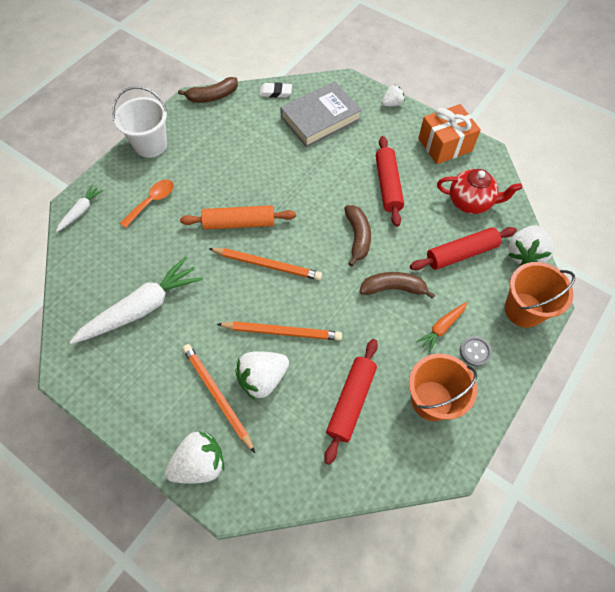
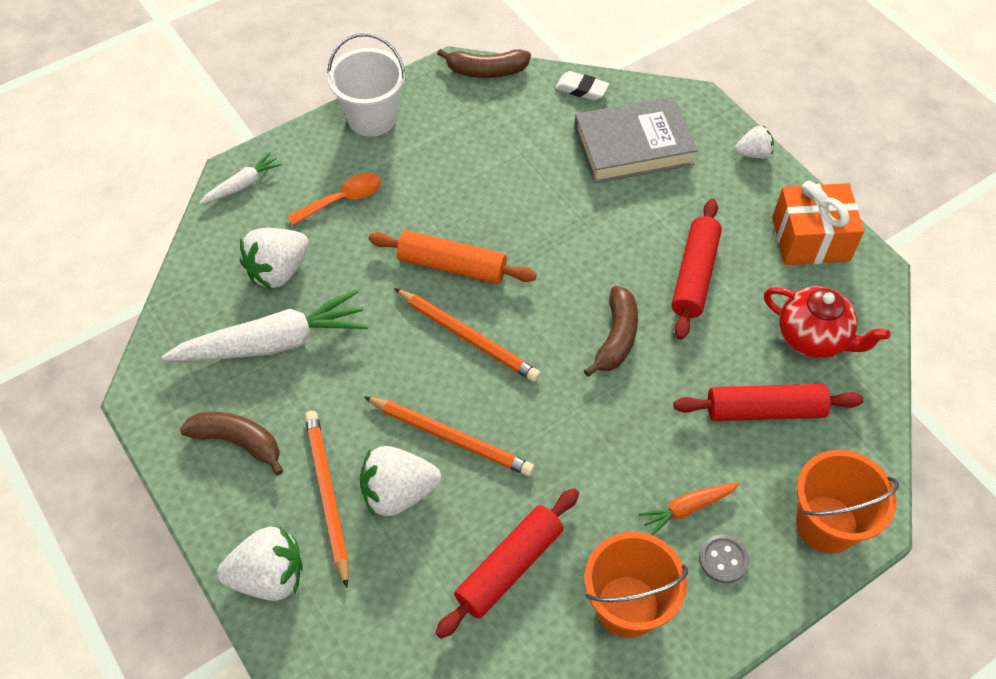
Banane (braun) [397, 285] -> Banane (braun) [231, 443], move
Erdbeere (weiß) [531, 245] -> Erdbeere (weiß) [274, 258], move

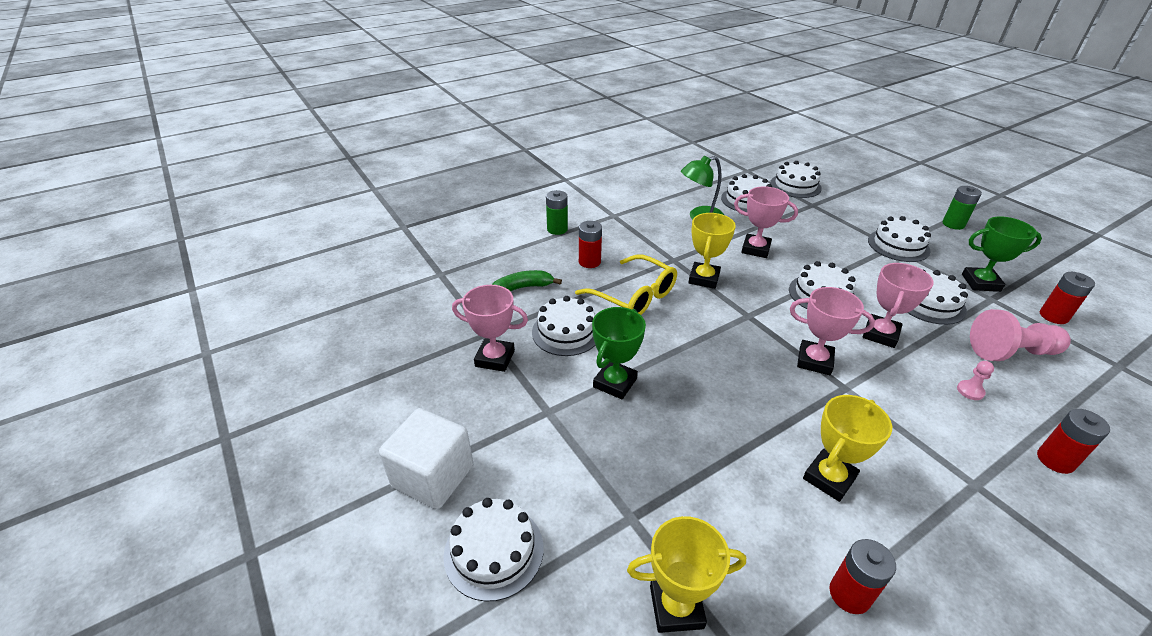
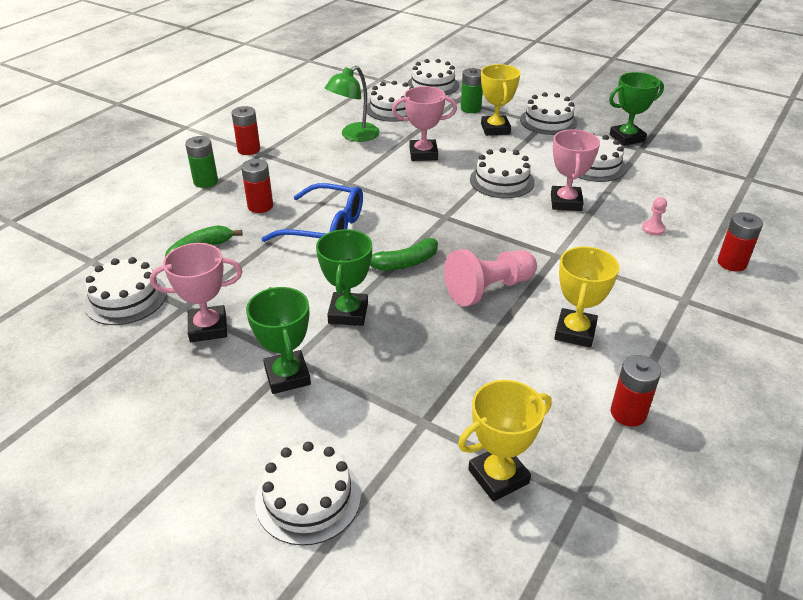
Kubus (weiß) [426, 458] -> none
Kuchen (weiß) [564, 326] -> Kuchen (weiß) [125, 291], move
Brille (gelb) [626, 285] -> Brille (blau) [312, 212]
Pokal (gelb) [712, 251] -> Pokal (gelb) [500, 100], move
Pokal (rosa) [832, 331] -> none
Batterie (grün) [962, 208] -> Batterie (grün) [472, 90], move
Bauer (rosa) [1020, 335] -> Bauer (rosa) [490, 277], move
Batterie (rot) [1067, 298] -> Batterie (rot) [245, 130], move
none -> Pokal (grün) [278, 340]
none -> Banane (grün) [404, 254]

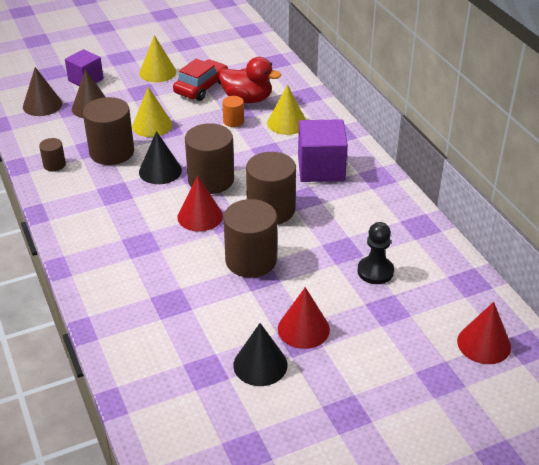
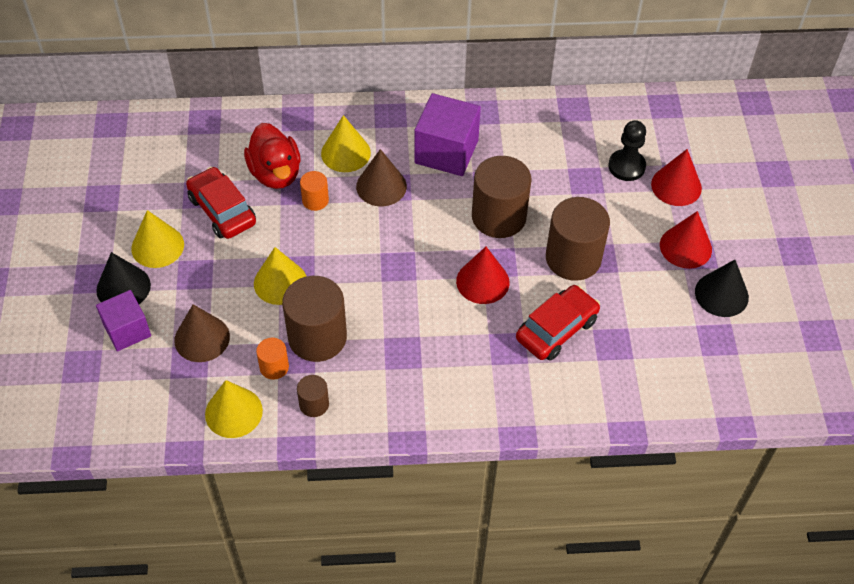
Kegel (braun) [42, 91] -> Kegel (braun) [381, 177], move
Kegel (schwarz) [160, 157] -> Kegel (schwarz) [123, 278], move
Vollzylinder (braun) [209, 158] -> none
Ente (rot) [250, 80] -> Ente (rot) [272, 156], 120 degrees clockwise
Kegel (rot) [484, 333] -> Kegel (rot) [676, 177], move
none -> Kegel (gelb) [234, 409]
none -> Vollzylinder (orange) [272, 359]
none -> Auto (rot) [558, 323]

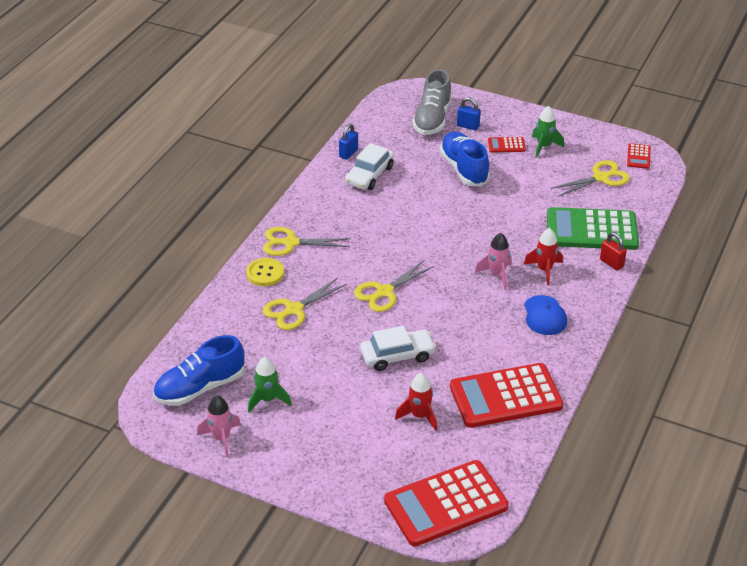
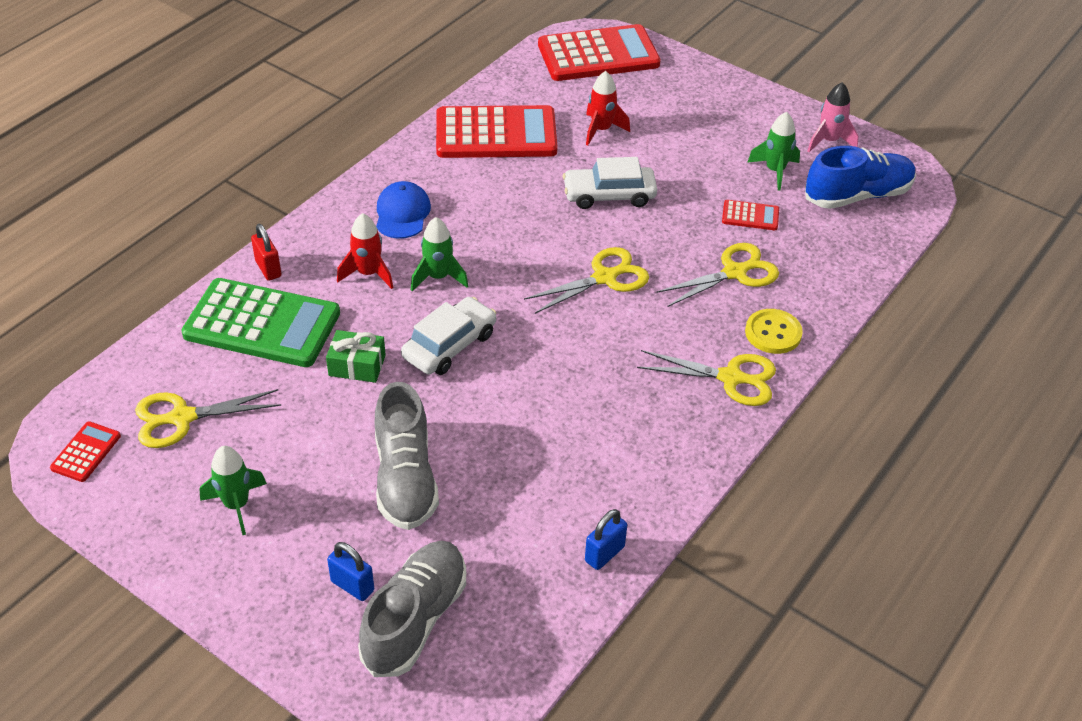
Auto (weiß) [369, 166] -> Auto (weiß) [448, 336], move
Schuh (blau) [465, 159] -> Schuh (grau) [407, 456]
Rakete (rosa) [493, 261] -> Rakete (grün) [439, 254]
Taschenrechner (rot) [507, 144] -> Taschenrechner (rot) [750, 215], move
none -> Geschenk (grün) [356, 356]

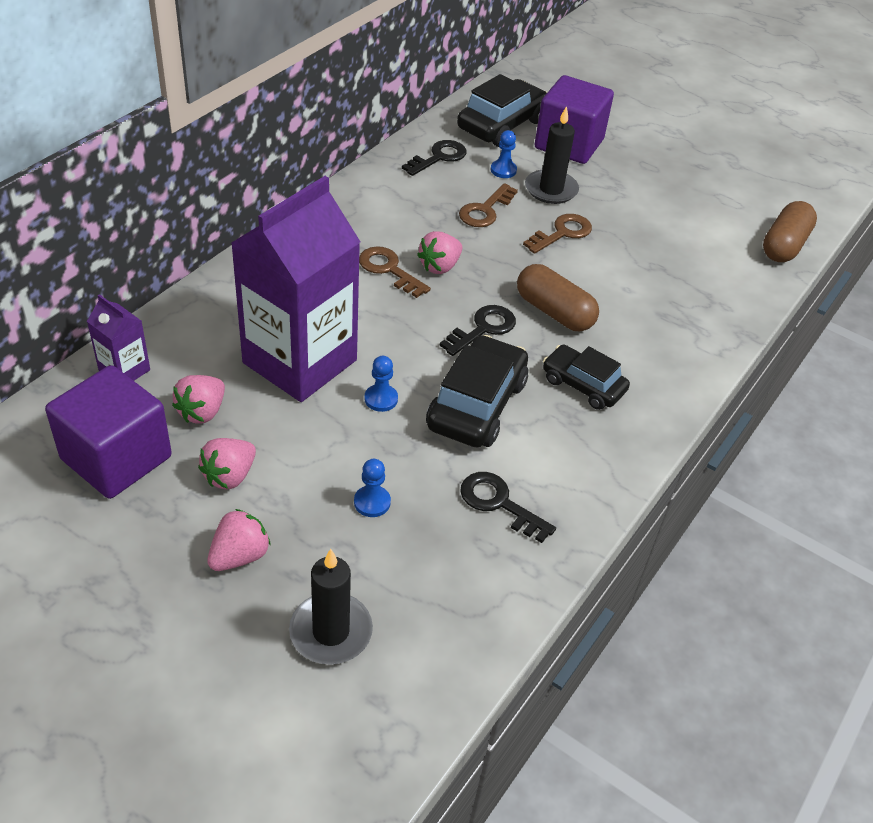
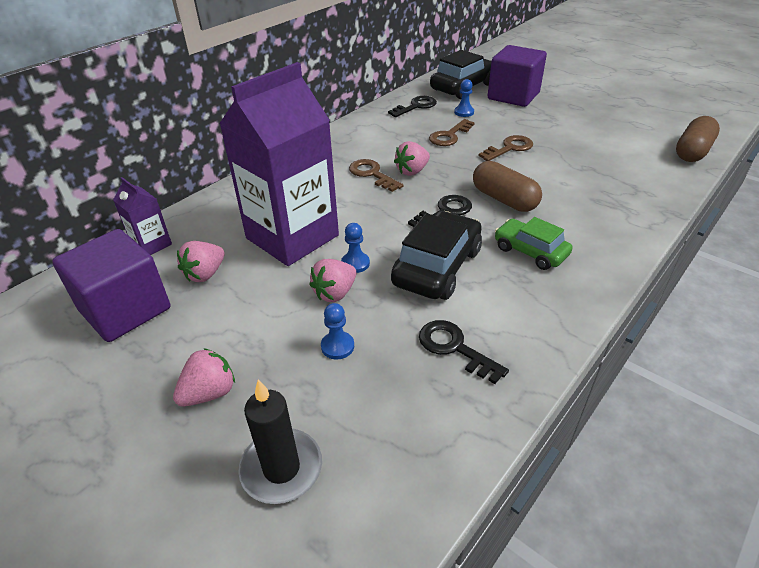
Erdbeere (rosa) [227, 464] -> Erdbeere (rosa) [332, 280], move
Kerze (schwarz) [552, 155] -> none
Auto (schwarz) [586, 377] -> Auto (grün) [533, 243]

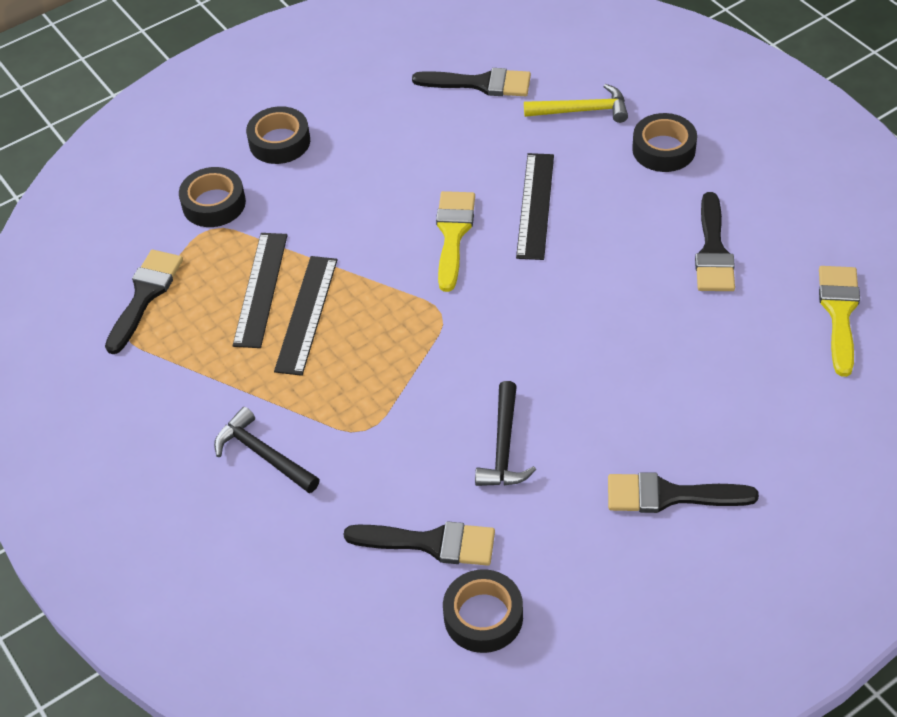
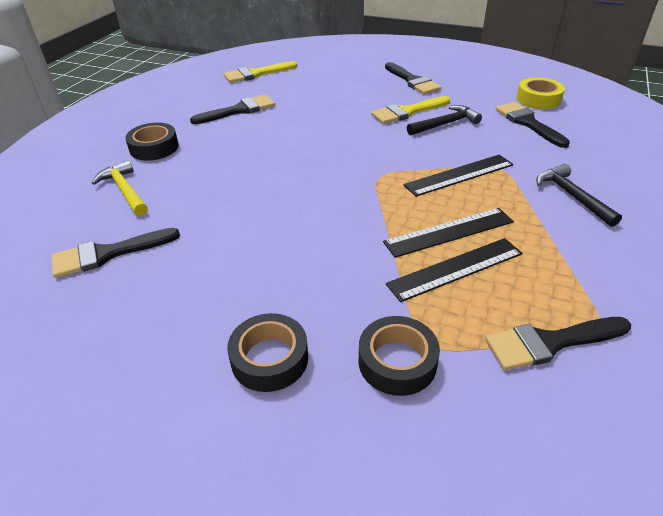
Hammer (schwarz) [267, 450] -> Hammer (schwarz) [579, 195], 150 degrees clockwise
Pinsel (schwarz) [471, 82] -> Pinsel (schwarz) [115, 253], 90 degrees counterclockwise
Pinsel (gelb) [455, 241] -> Pinsel (gelb) [410, 110], move
Klebeband (schwarz) [483, 611] -> Klebeband (gelb) [540, 93]
Lineal (schwarz) [535, 206] -> Lineal (schwarz) [458, 176], move

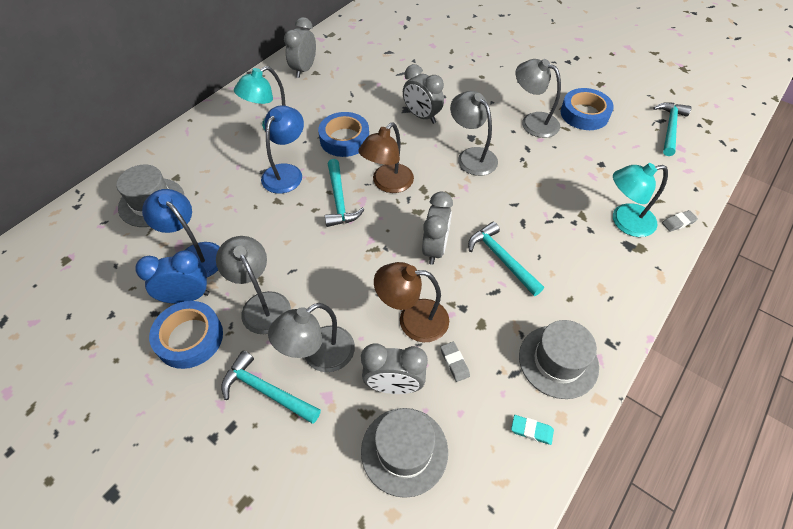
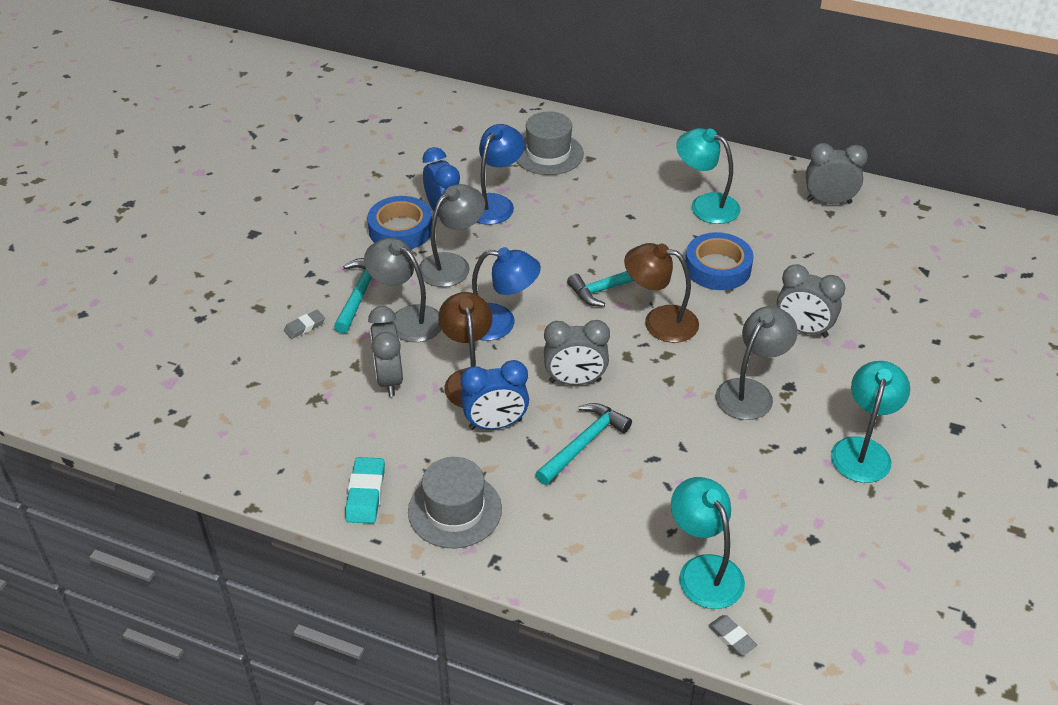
Lampe (blau) [282, 149] -> Lampe (blau) [506, 294], move
Hut (grau) [404, 453] -> none
Wecker (grau) [423, 94] -> Wecker (grau) [811, 301], 90 degrees counterclockwise
Radiergummi (grau) [455, 362] -> Radiergummi (grau) [304, 324], move
Radiergummi (türkis) [532, 430] -> Radiergummi (türkis) [365, 490], x1.62
Lampe (grau) [538, 98] -> Lampe (türkis) [870, 422]
Klebeband (blau) [587, 109] -> none
Hammer (türkis) [672, 129] -> none
none -> Wecker (blau) [495, 395]

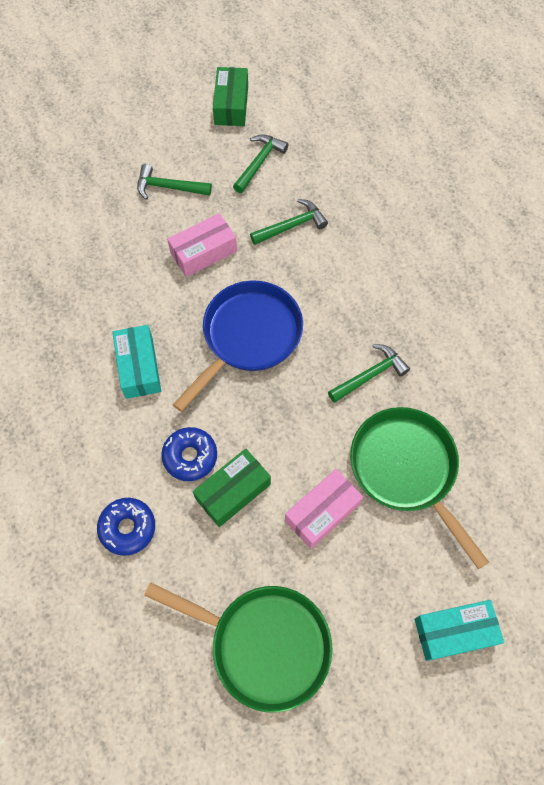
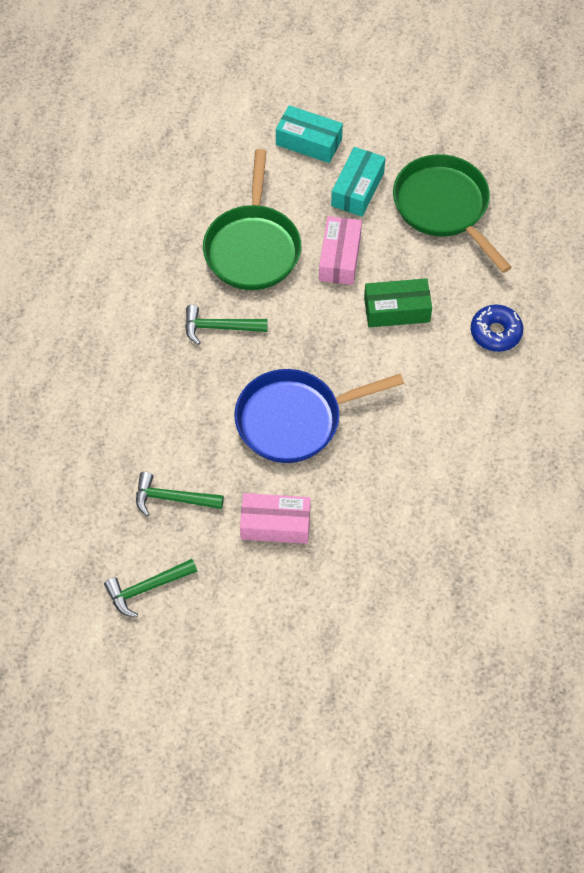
Schachtel (türkis) [136, 362] -> Schachtel (türkis) [358, 182], move
Hammer (grün) [174, 182] -> none
Donut (blau) [189, 454] -> none
Schachtel (grün) [230, 96] -> none
Schachtel (rosa) [324, 509] -> Schachtel (rosa) [340, 250], 75 degrees counterclockwise

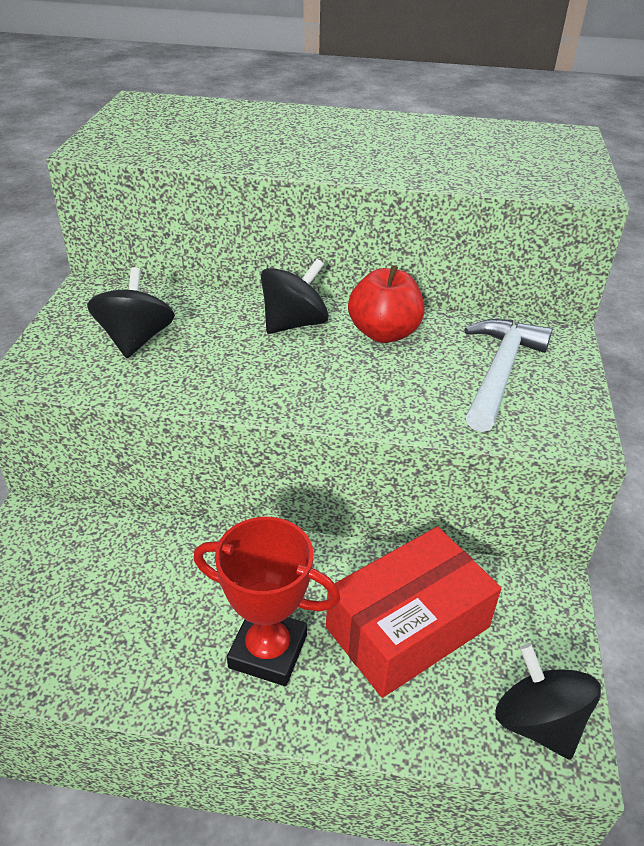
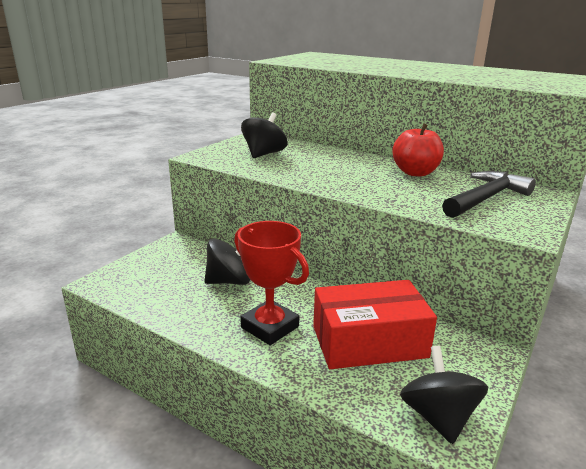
Kreisel (schwarz) [295, 296] -> Kreisel (schwarz) [227, 262], move
Hammer (weiß) [508, 375] -> Hammer (schwarz) [489, 194]

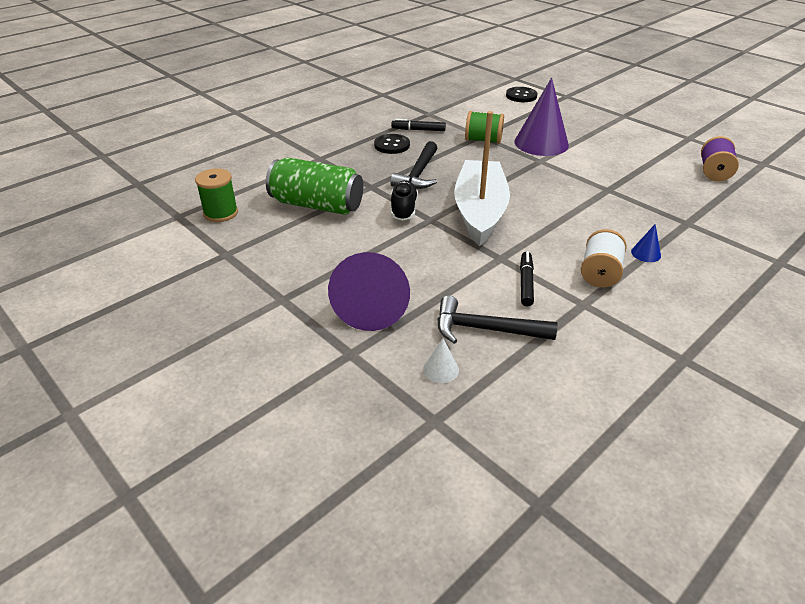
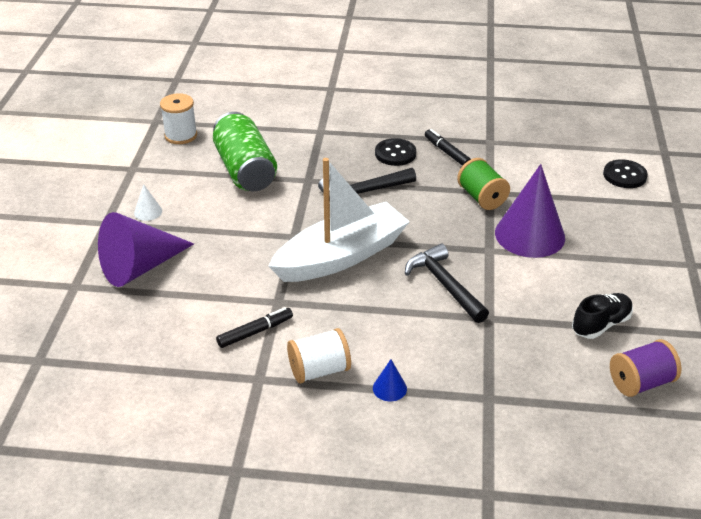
Garnrolle (grün) [216, 195] -> Garnrolle (weiß) [178, 118]
Schuh (schwarz) [404, 200] -> Schuh (schwarz) [602, 316], move
Kegel (weiß) [441, 360] -> Kegel (weiß) [148, 202], move
Hammer (schwarz) [497, 319] -> Hammer (schwarz) [447, 283], move

